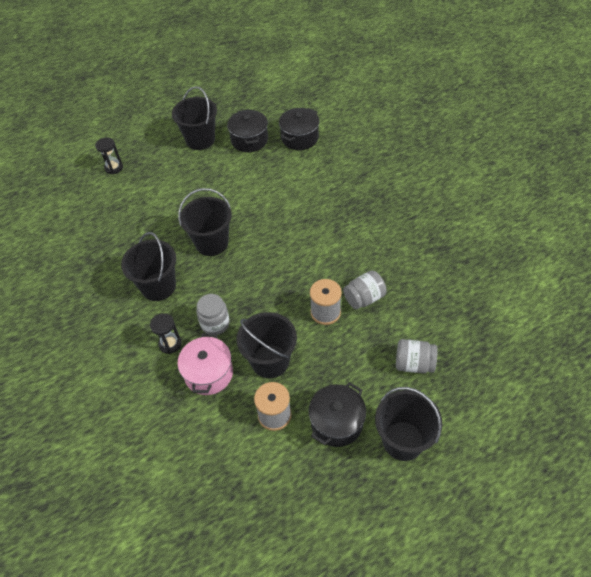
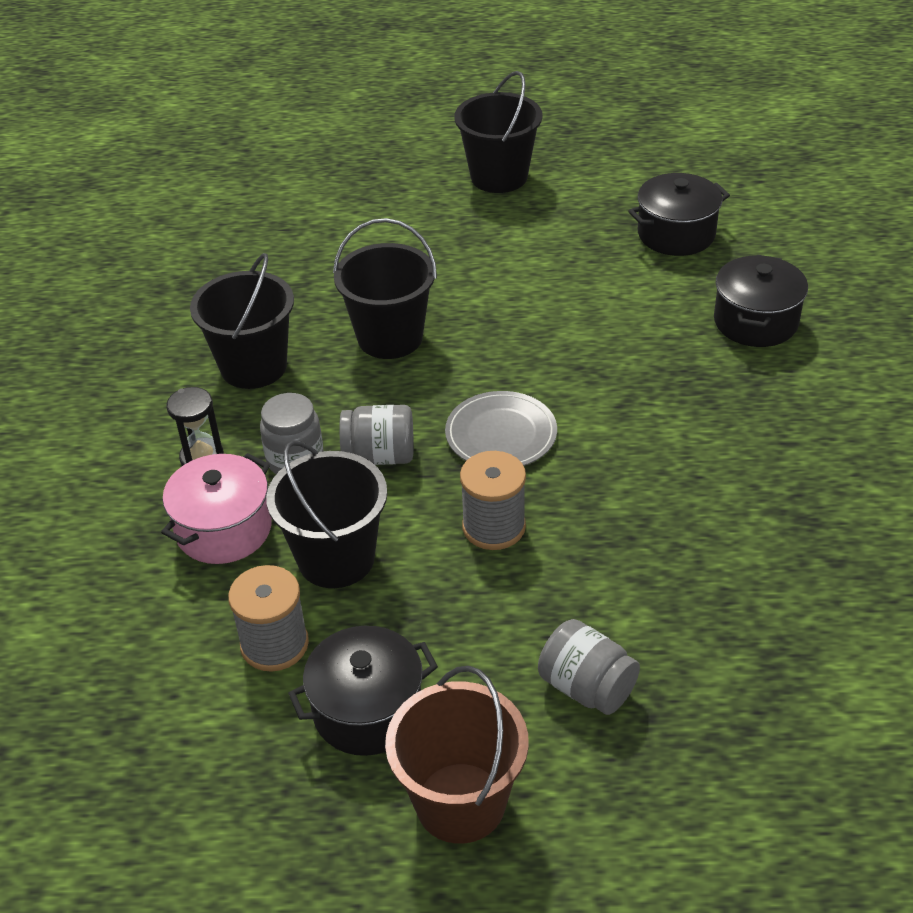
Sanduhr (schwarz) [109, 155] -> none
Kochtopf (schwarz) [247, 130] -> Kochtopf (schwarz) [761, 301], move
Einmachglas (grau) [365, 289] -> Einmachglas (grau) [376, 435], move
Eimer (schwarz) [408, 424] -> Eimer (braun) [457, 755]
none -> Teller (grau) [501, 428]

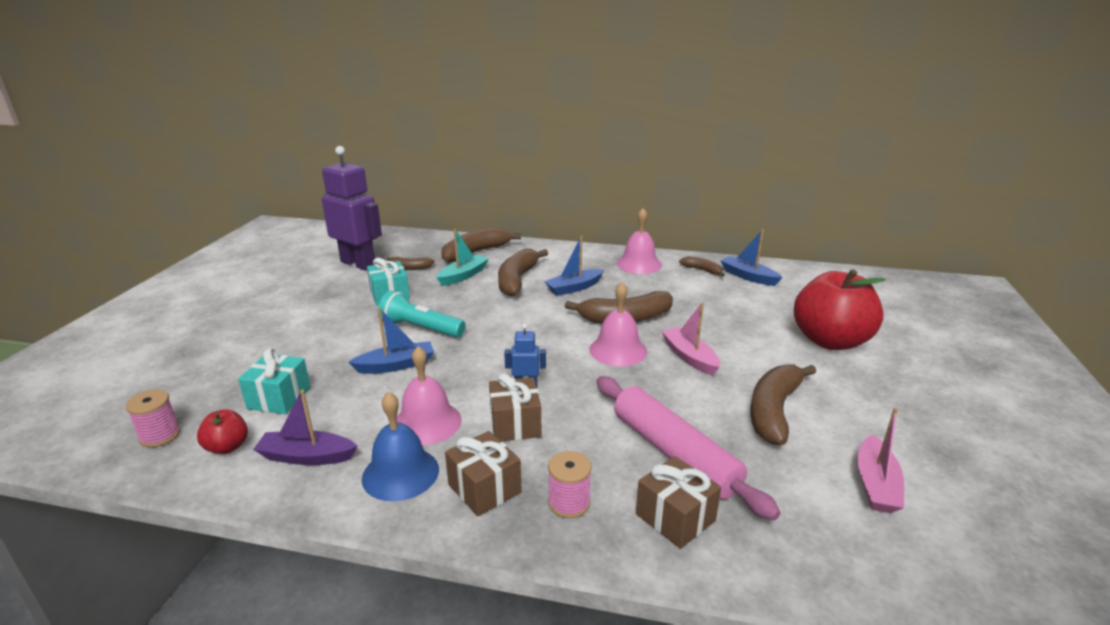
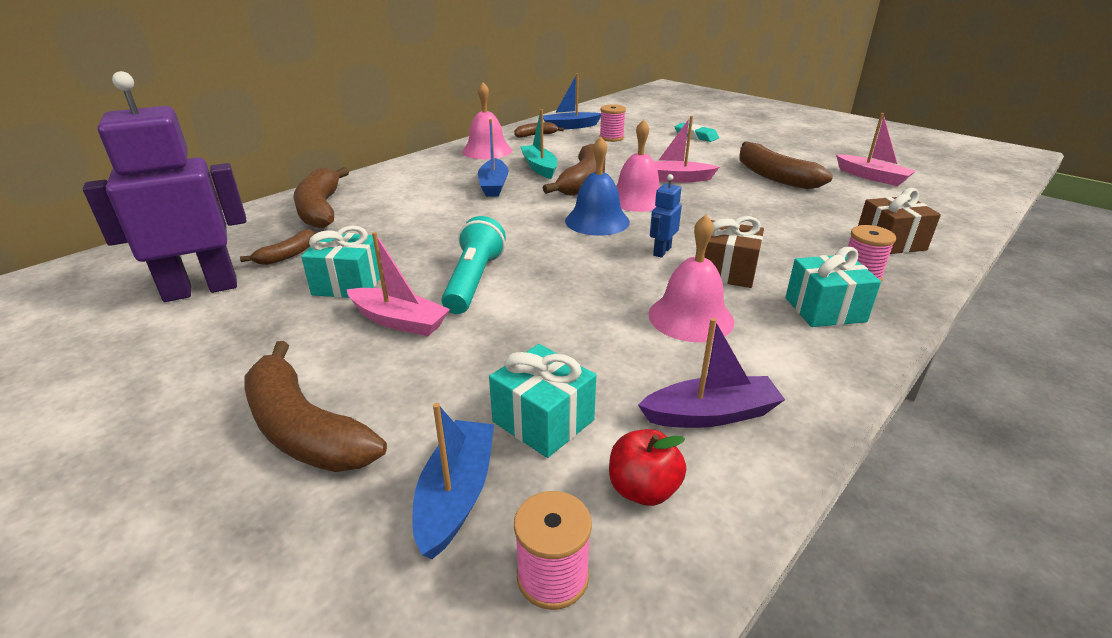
Boot (lila) [305, 427] -> Boot (lila) [711, 373], 135 degrees counterclockwise
Boot (blau) [391, 341] -> Boot (blau) [453, 481], move
Glocke (blau) [400, 447] -> Glocke (blau) [597, 186], move
Taschenlampe (türkis) [422, 314] -> Taschenlampe (türkis) [474, 265], 135 degrees clockwise
Boot (türkis) [462, 257] -> Boot (türkis) [538, 144], move
Geschenk (braun) [483, 473] -> Geschenk (türkis) [833, 287]
Banane (braun) [523, 273] -> Banane (braun) [315, 406], move
Nudelholz (rosa) [689, 448] -> none
Apfel (rot) [840, 309] -> Radiergummi (türkis) [696, 132]
none -> Boot (rosa) [398, 284]
none -> Garnrolle (rosa) [612, 123]

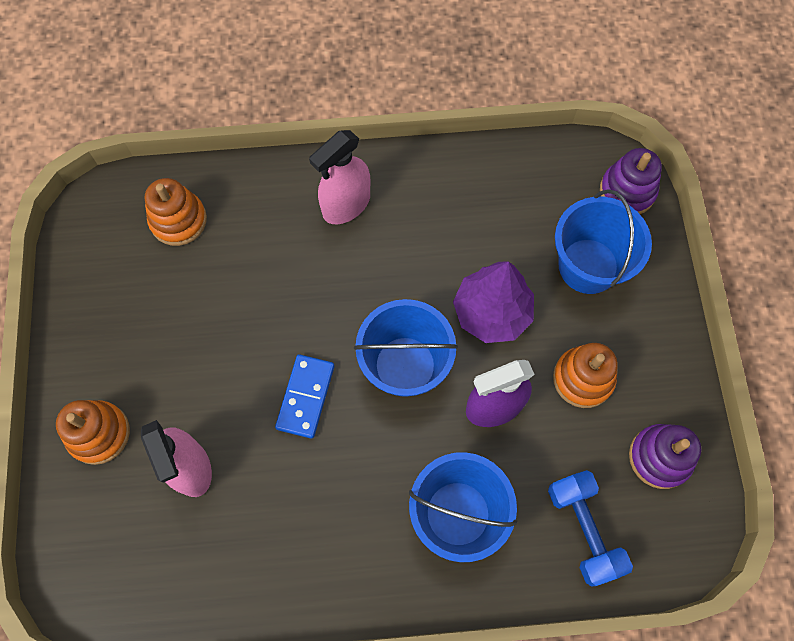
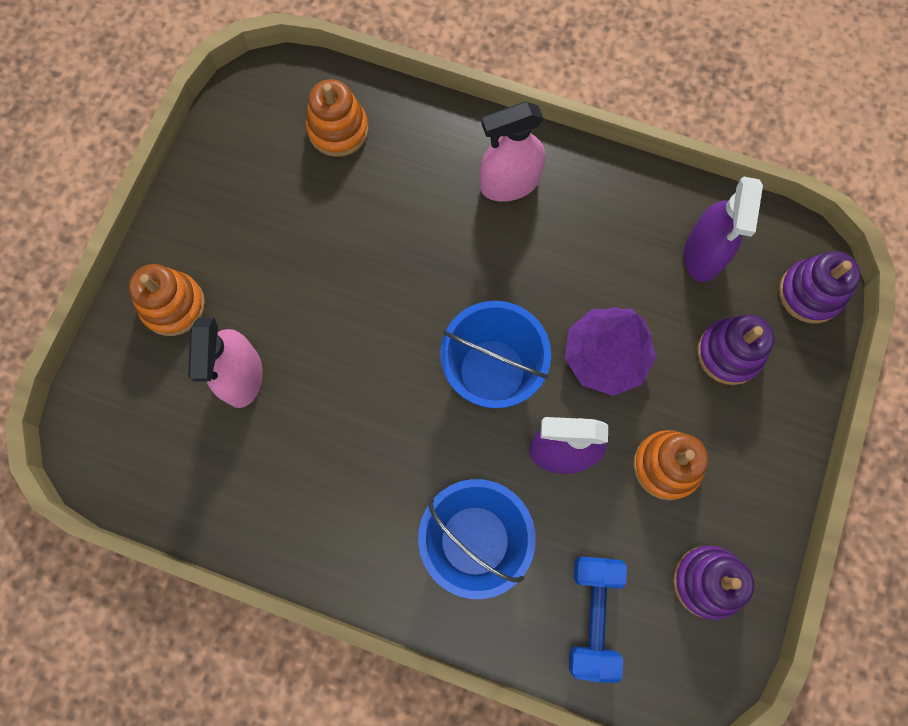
Dominostein (blau) [304, 396] -> none
Eimer (blau) [603, 241] -> Stapelspielzeug (lila) [735, 350]
none -> Sprühflasche (lila) [723, 229]

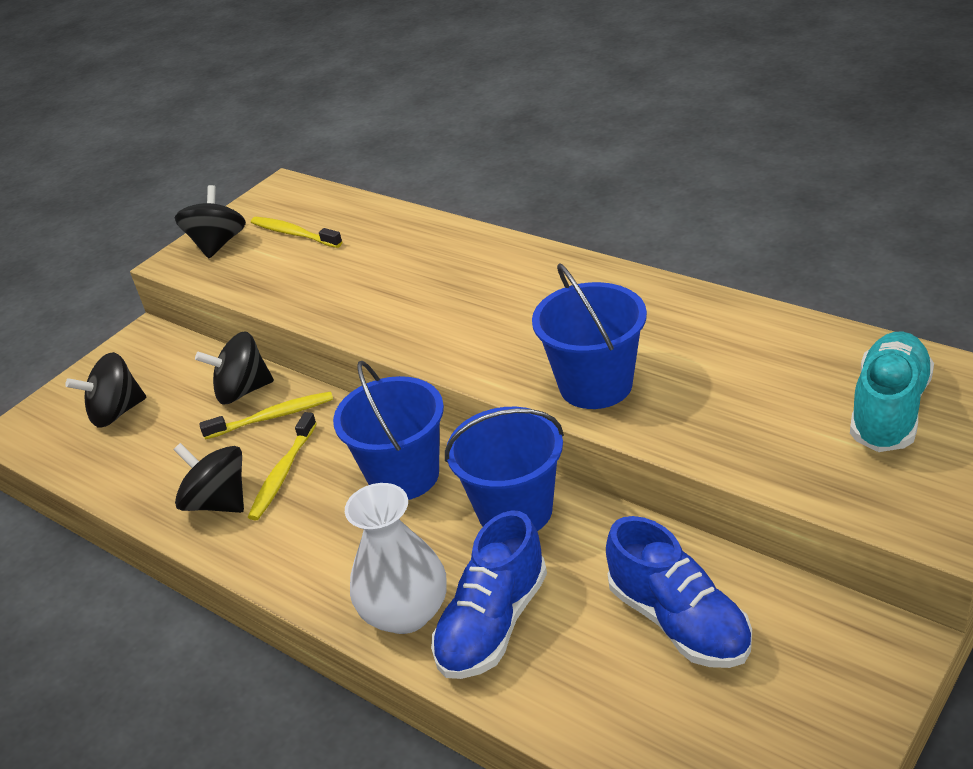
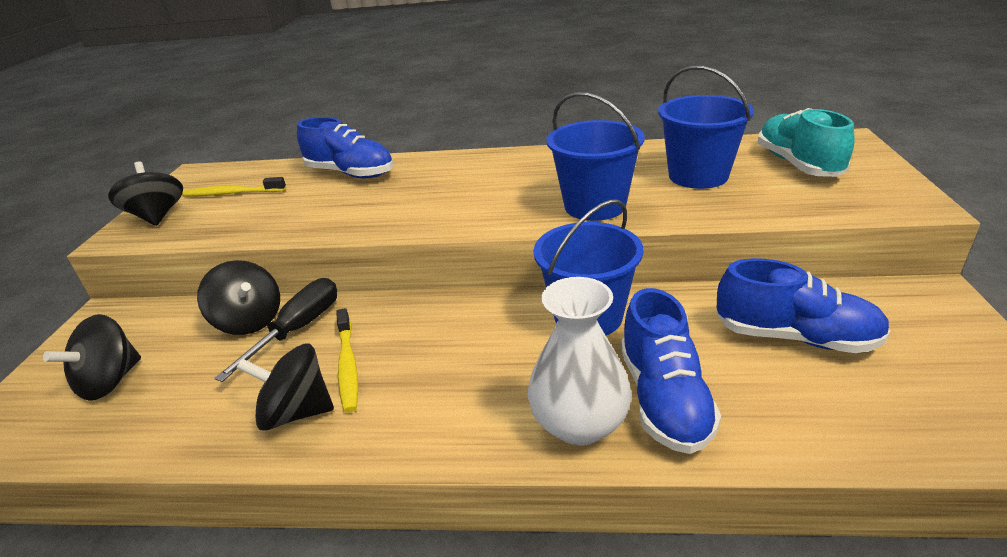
Kreisel (schwarz) [234, 368] -> Kreisel (schwarz) [238, 297], 90 degrees counterclockwise
Zahnbürste (gelb) [266, 415] -> Schraubenzieher (schwarz) [275, 330]
Eimer (blau) [388, 430] -> Eimer (blau) [706, 127], move
none -> Schuh (blau) [345, 147]

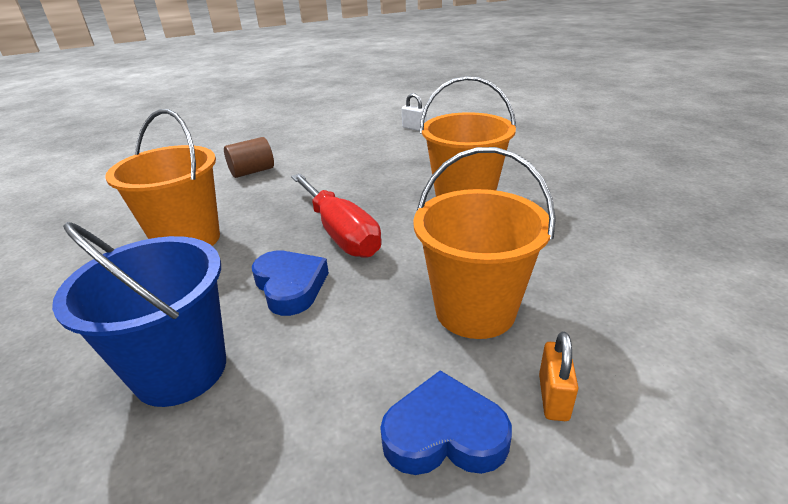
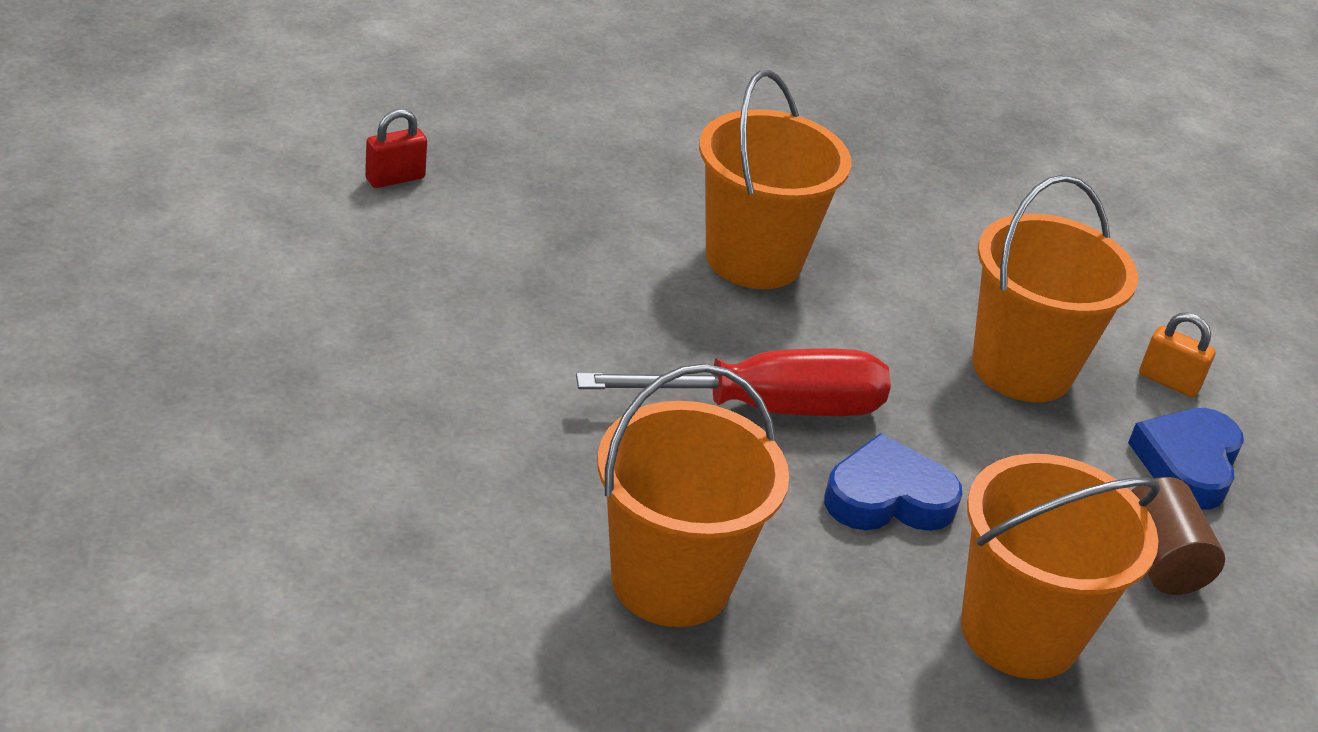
Eimer (blau) [139, 314] -> Eimer (orange) [1060, 566]
Vollzylinder (braun) [249, 157] -> Vollzylinder (braun) [1178, 536], move
Vorhängeschloss (weiß) [414, 112] -> Vorhängeschloss (rot) [396, 148]

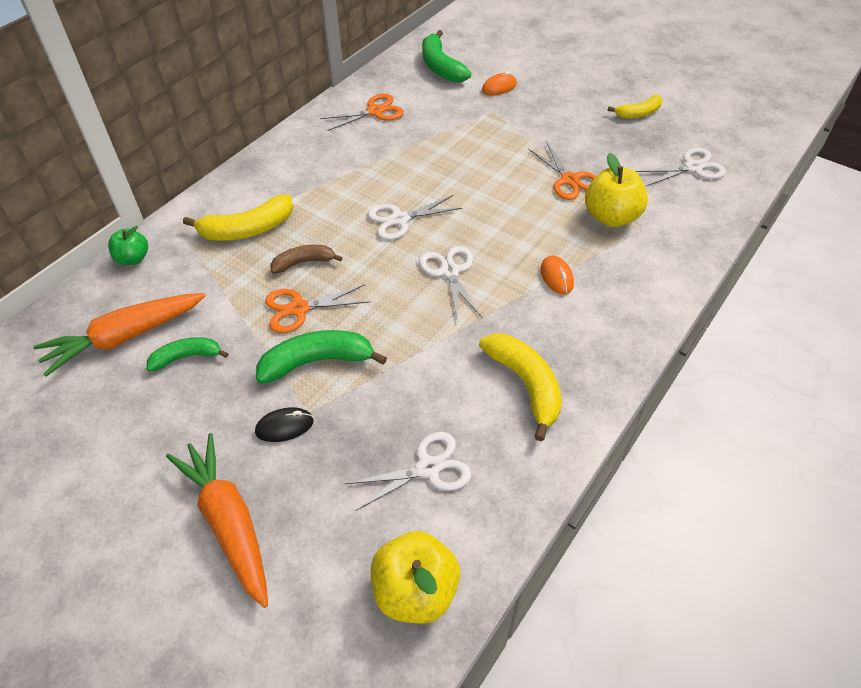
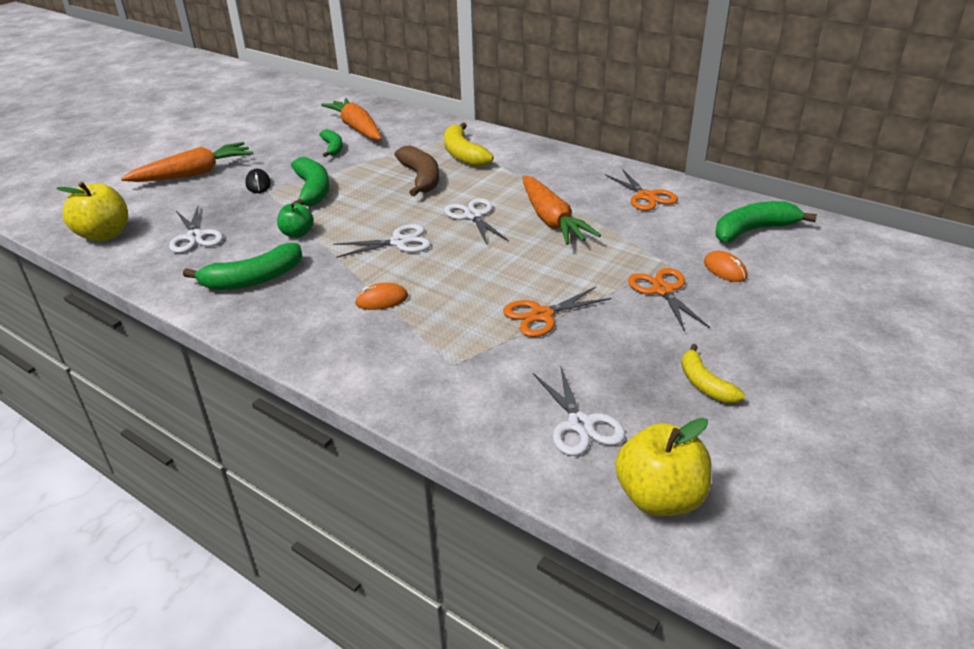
Apfel (grün) [128, 245] -> Apfel (grün) [295, 220], move
Schere (orange) [317, 308] -> Schere (orange) [669, 300], move
Banane (braun) [306, 259] -> Banane (braun) [417, 170], x1.60
Banane (gelb) [520, 387] -> Banane (grün) [242, 266]
Apfel (gelb) [616, 190] -> Apfel (gelb) [664, 467], move
none -> Karotte (orange) [562, 210]

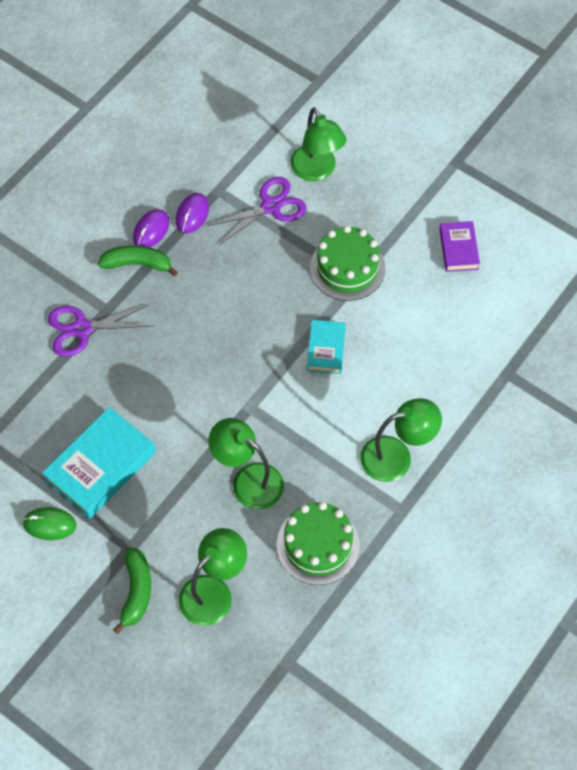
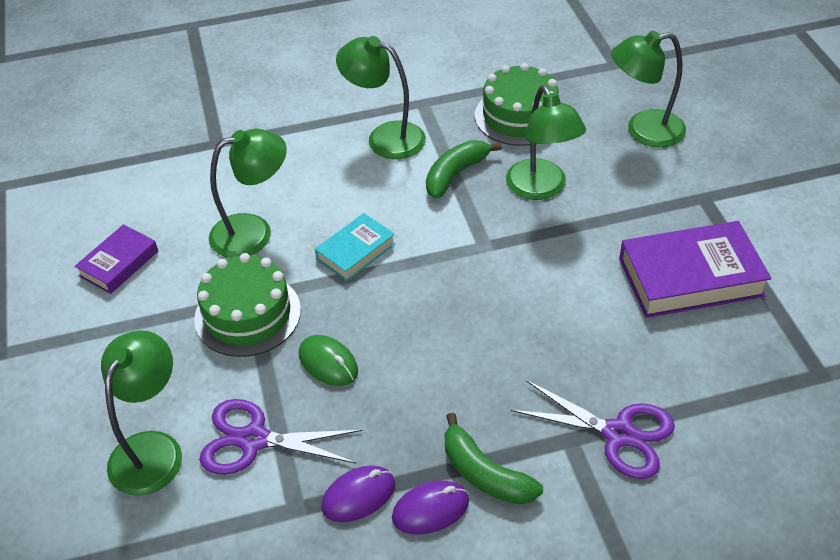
Computermaus (grün) [49, 523] -> Computermaus (grün) [328, 360], move
Buch (türkis) [99, 463] -> Buch (lila) [695, 269]
Banane (grün) [132, 590] -> Banane (grün) [464, 169], move
none -> Lampe (grün) [248, 193]

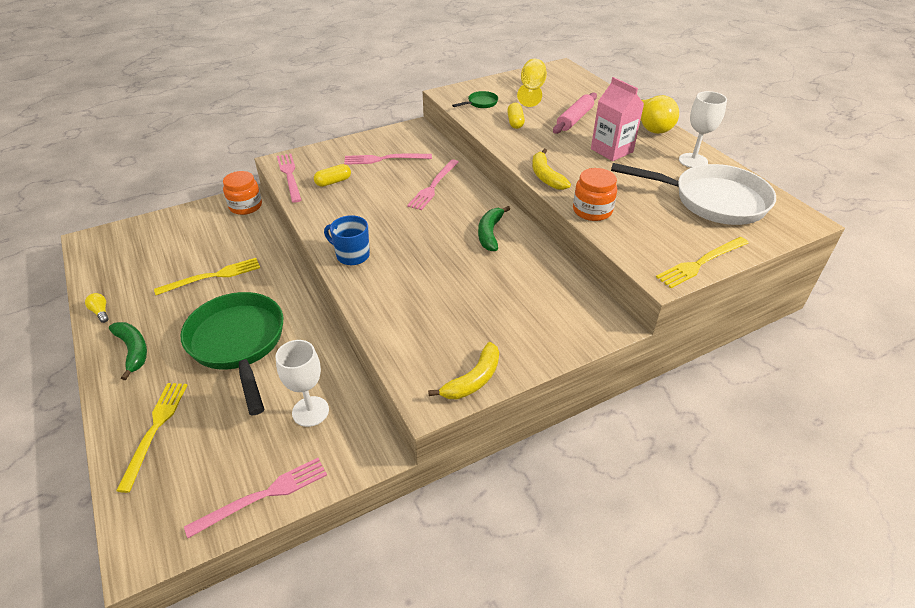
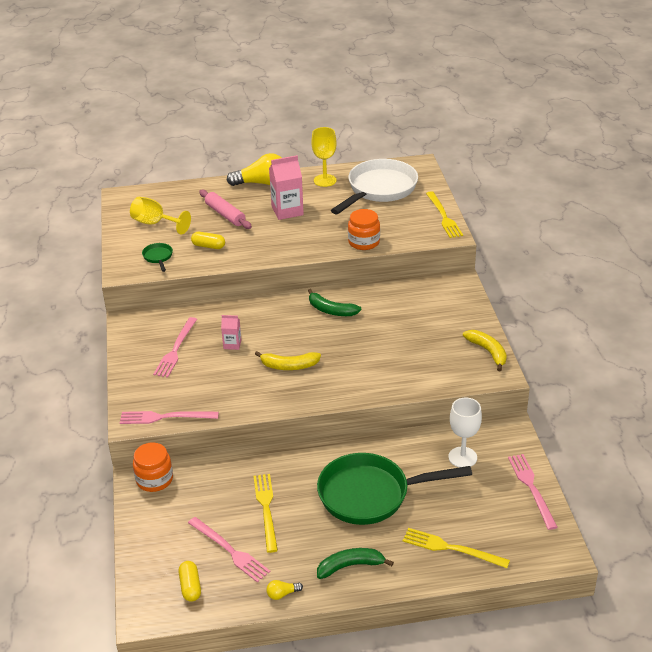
Kapsel (gelb) [332, 175] -> Kapsel (gelb) [190, 581], move
Tasse (blau) [347, 240] -> none
Gabel (rosa) [433, 185] -> Gabel (rosa) [229, 550], move
Banane (gelb) [551, 169] -> Banane (gelb) [288, 360], move
Kelch (weiß) [703, 129] -> Kelch (gelb) [323, 157]
none -> Getränkekarton (rosa) [231, 332]

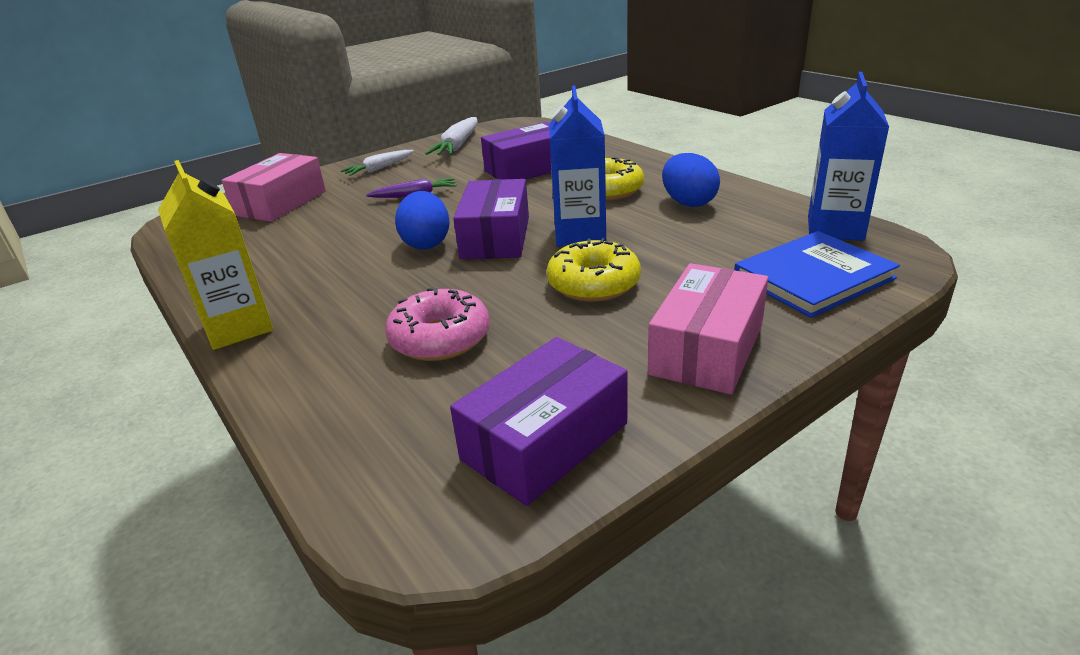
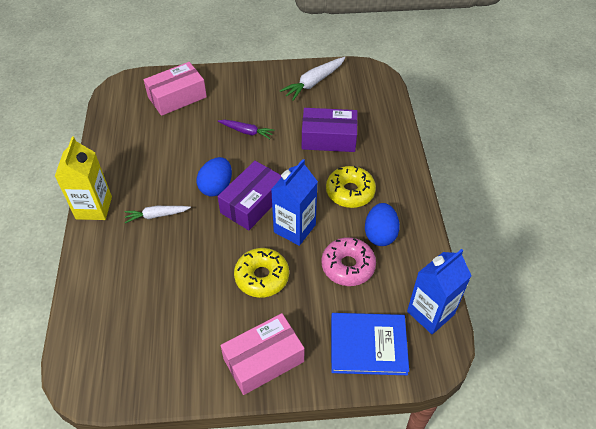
Karotte (weiß) [377, 163] -> Karotte (weiß) [157, 214], move
Donut (rosa) [437, 324] -> Donut (rosa) [348, 261], move
Schachtel (lila) [538, 421] -> none

